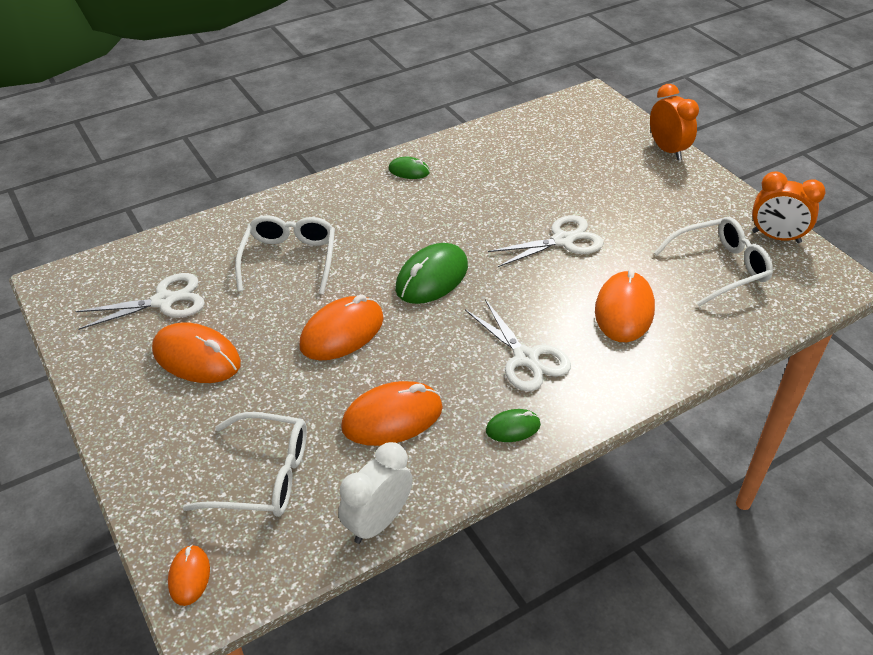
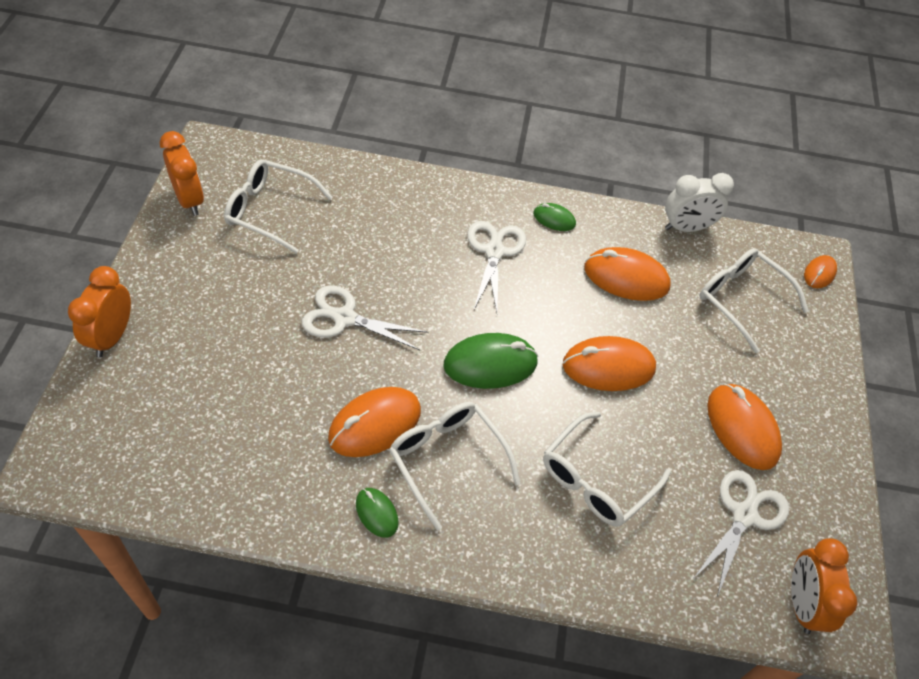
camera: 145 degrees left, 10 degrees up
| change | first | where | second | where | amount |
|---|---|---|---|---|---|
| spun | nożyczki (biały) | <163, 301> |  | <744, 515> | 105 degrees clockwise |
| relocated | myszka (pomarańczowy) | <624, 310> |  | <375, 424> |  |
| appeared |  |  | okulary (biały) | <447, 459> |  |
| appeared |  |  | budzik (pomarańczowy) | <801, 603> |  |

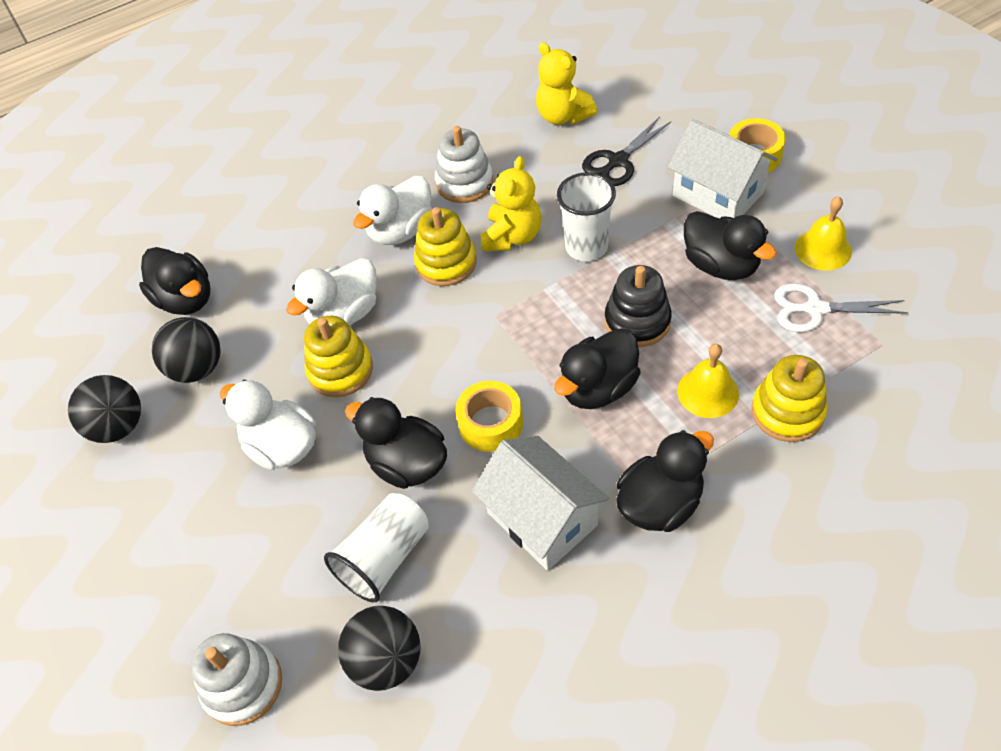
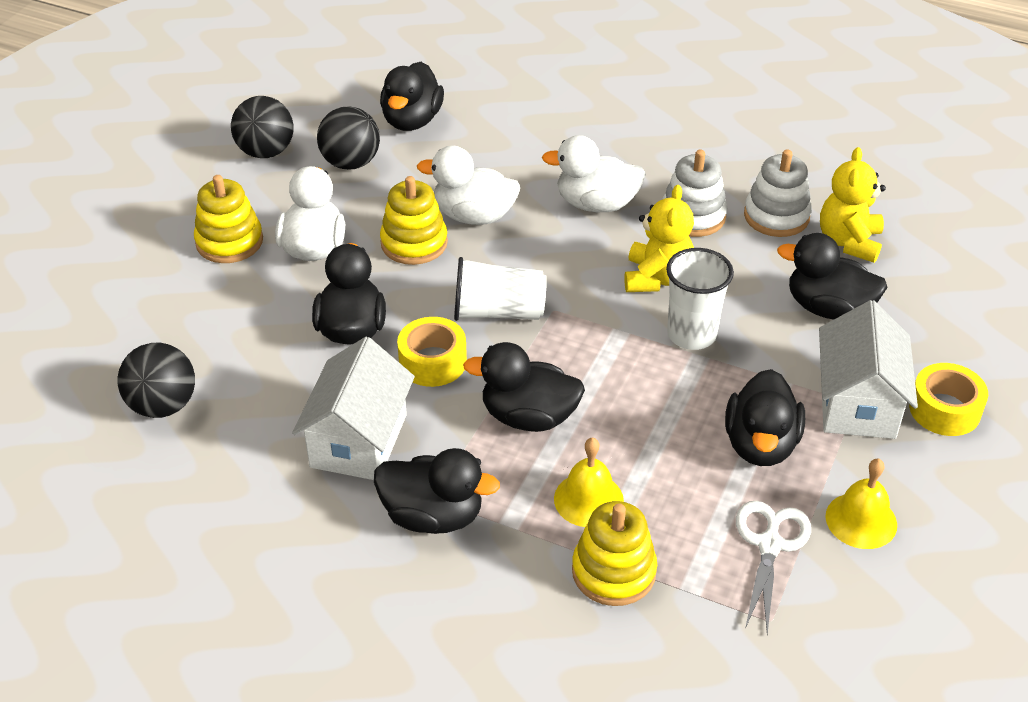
camera: 50 degrees right, 10 degrees down
| change | first | where | second | where | amount |
|---|---|---|---|---|---|
| relocated | zabawka nakładanka (biały) | <242, 685> |  | <776, 216> |  |
| relocated | szklanka (biały) | <385, 557> |  | <498, 312> |  |
| relocated | zabawka nakładanka (żółty) | <446, 263> |  | <229, 242> |  |
| spun | miś (żółty) | <512, 236> |  | <657, 278> | 60 degrees counterclockwise |
| exchanged | nożyczki (czarny) | <618, 161> | kaczka (czarny) | <828, 308> |  |
| missing | zabawka nakładanka (czarny) | <637, 321> |  |  |  |
| spun | nożyczki (biały) | <815, 309> |  | <769, 545> | 45 degrees clockwise |

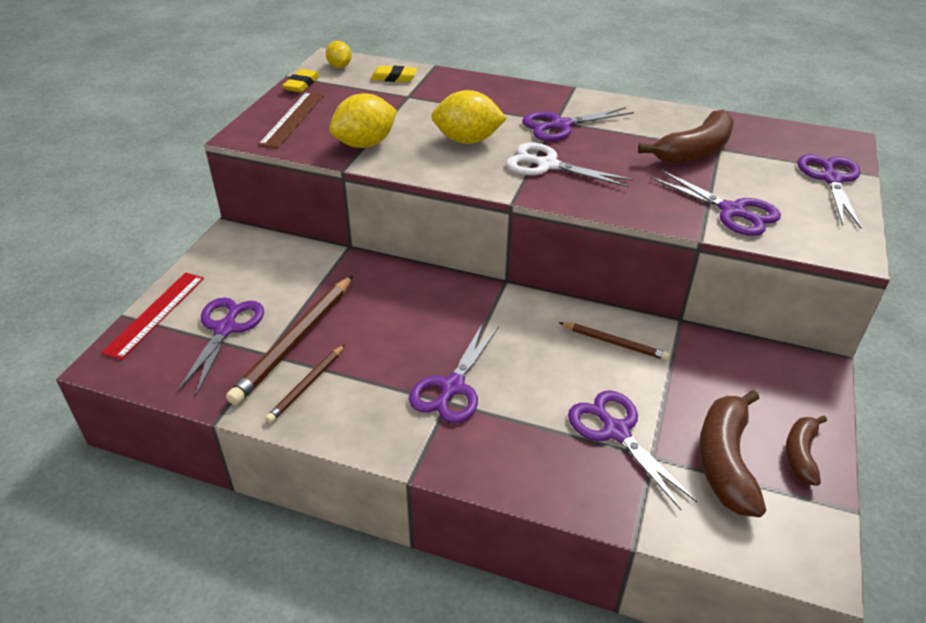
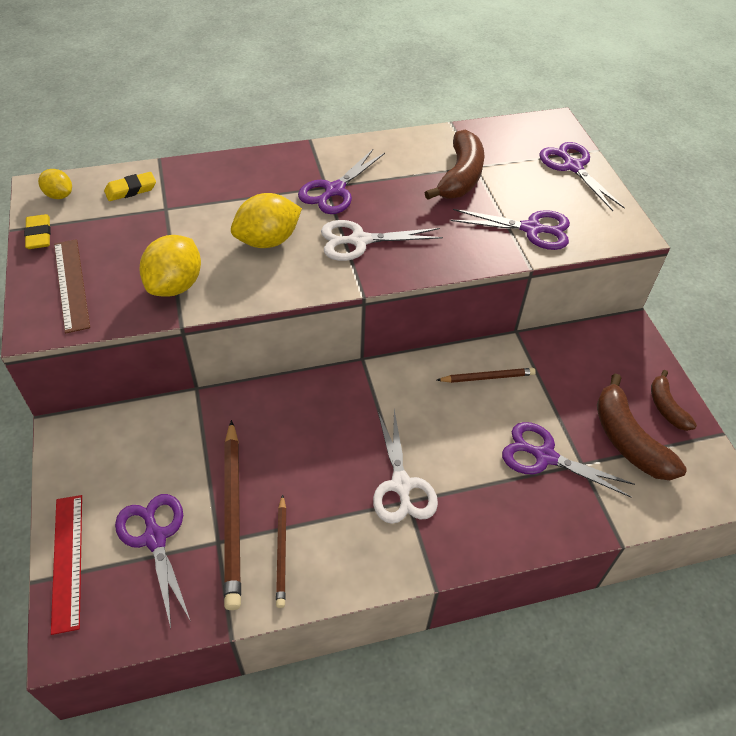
camera: 35 degrees left, 10 degrees up
| change | first | where | second | where | amount |
|---|---|---|---|---|---|
| colour | nożyczki (fioletowy) | <452, 387> | nożyczki (biały) | <401, 485> |  |

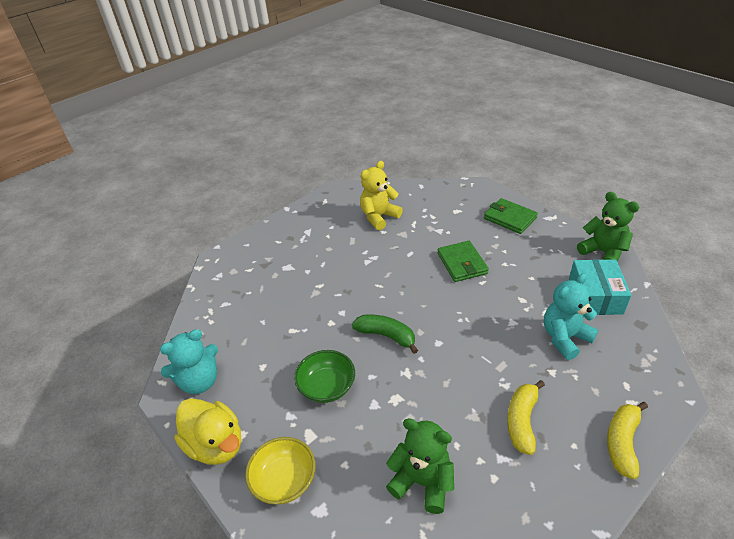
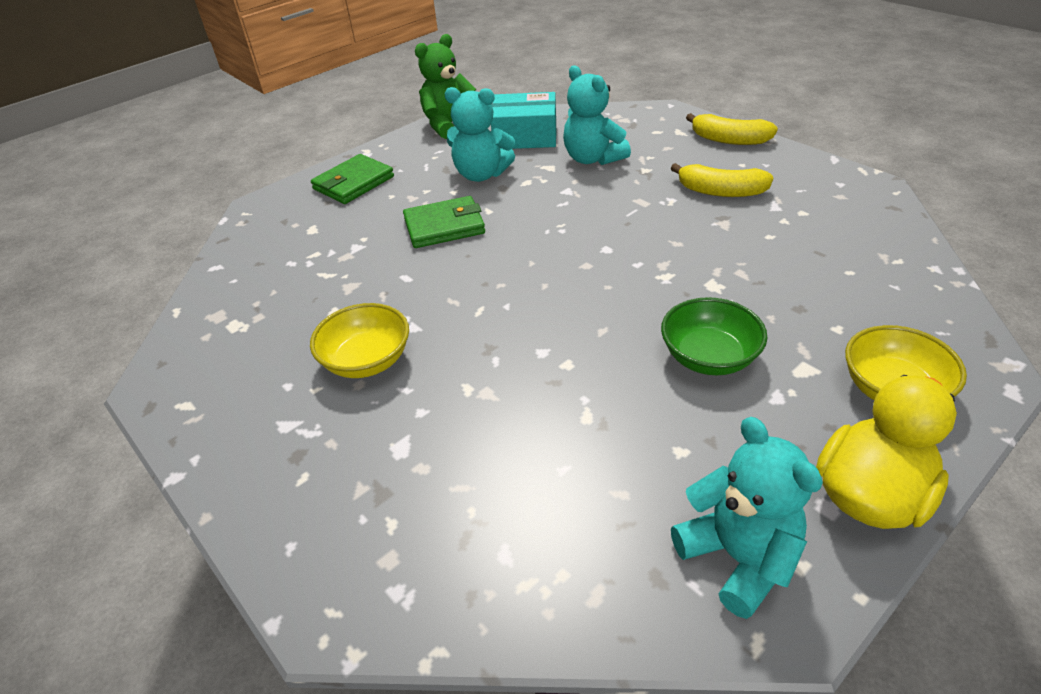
camera: 90 degrees left, 0 degrees up
| change | first | where | second | where | amount |
|---|---|---|---|---|---|
| missing | banan (zielony) | <386, 335> |  |  |  |
| missing | miś (żółty) | <379, 217> |  |  |  |
| missing | miś (zielony) | <422, 482> |  |  |  |
| appeared |  |  | miska (żółty) | <367, 361> |  |
| appeared |  |  | miś (turkusowy) | <481, 174> |  |

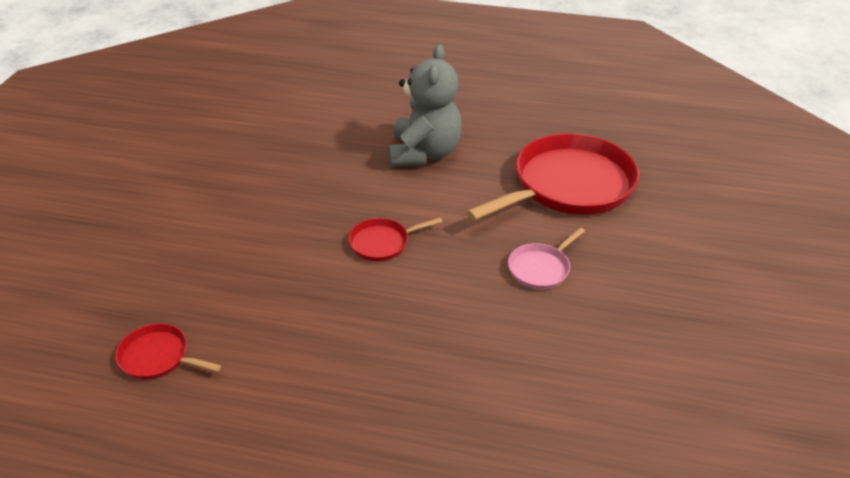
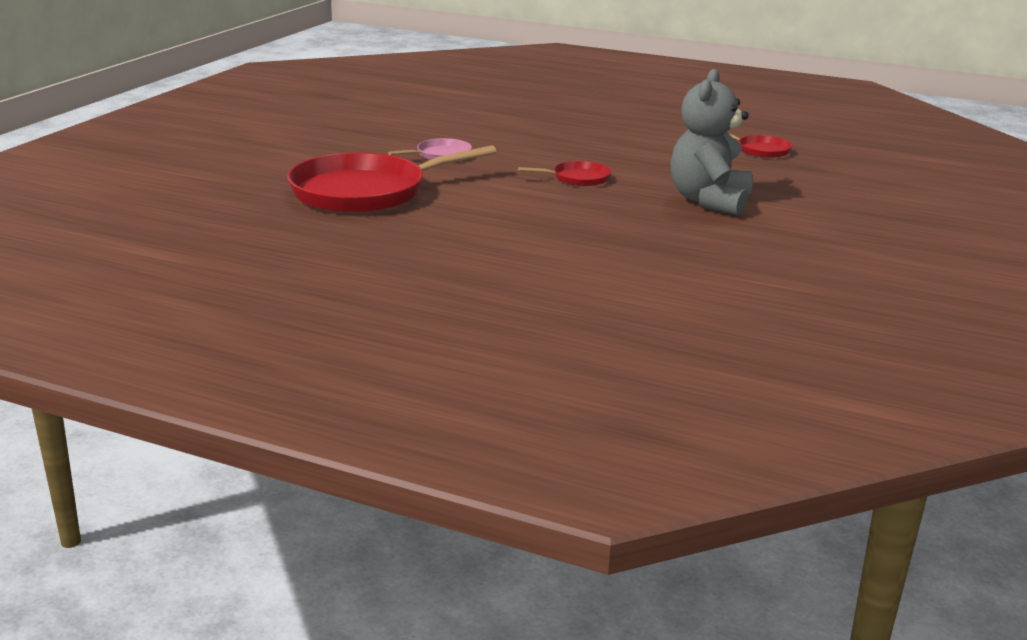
camera: 170 degrees left, 15 degrees down
| change | first | where | second | where | amount |
|---|---|---|---|---|---|
| relocated | miś (szary) | <424, 153> |  | <709, 201> |  |

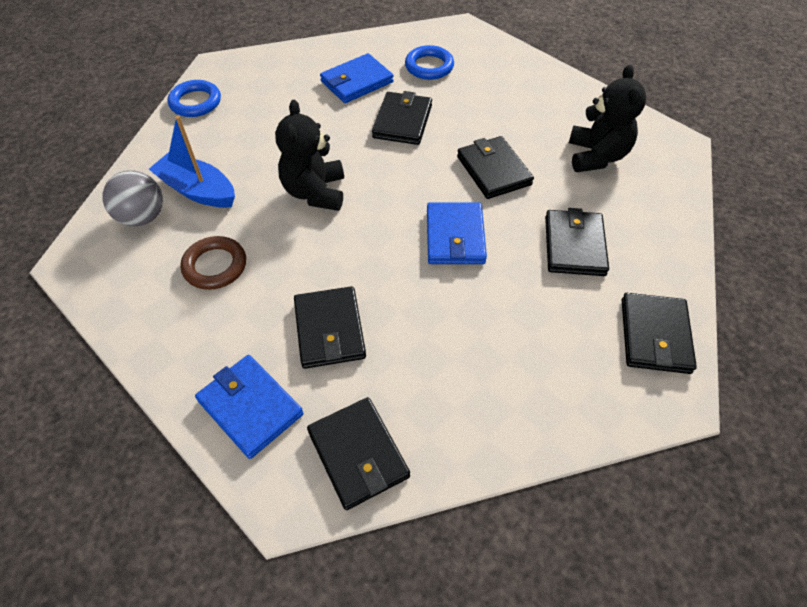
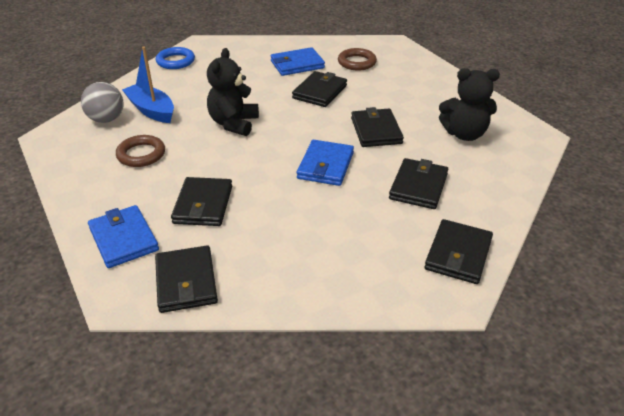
camera: 15 degrees right, 15 degrees down
| change | first | where | second | where | amount |
|---|---|---|---|---|---|
| colour | pierścień (niebieski) | <429, 66> | pierścień (brązowy) | <357, 62> |  |
| spun | miś (czarny) | <596, 156> |  | <464, 134> | 75 degrees clockwise |

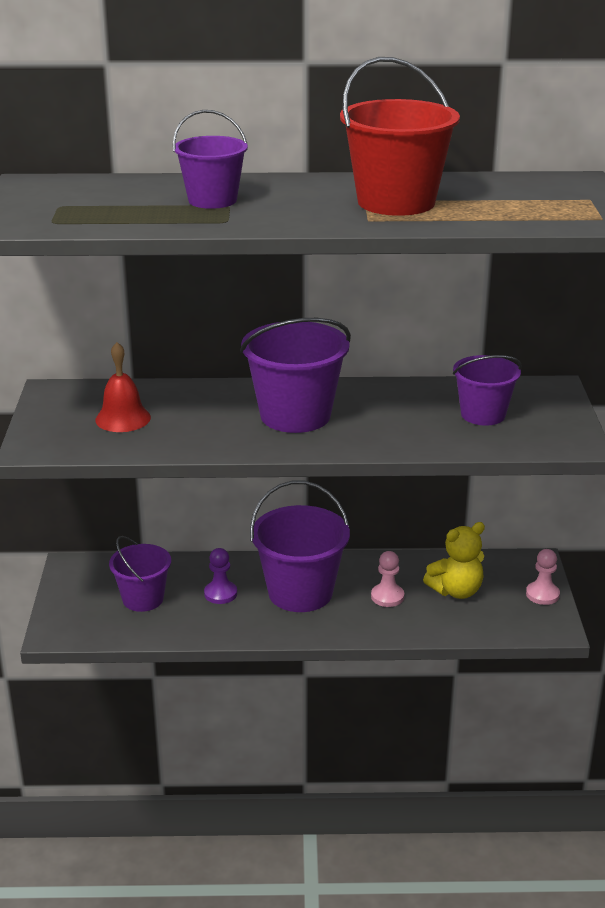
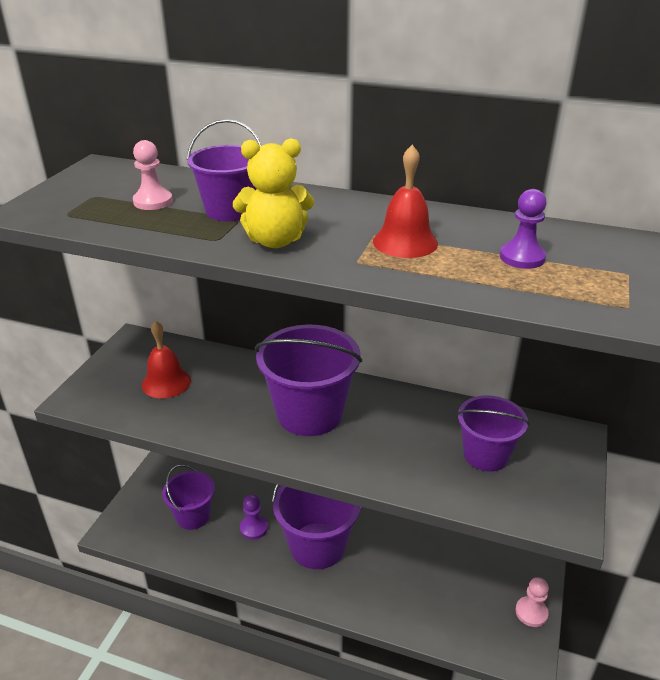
camera: 20 degrees right, 5 degrees up
| change | first | where | second | where | amount |
|---|---|---|---|---|---|
| exchanged | wiadro (czerwony) | <396, 202> | dzwonek (czerwony) | <405, 242> |  |
| relocated | pionek (różowy) | <387, 596> |  | <153, 201> |  |
| relocated | miś (żółty) | <456, 591> |  | <275, 241> |  |
| appeared |  |  | pionek (fioletowy) | <522, 257> |  |

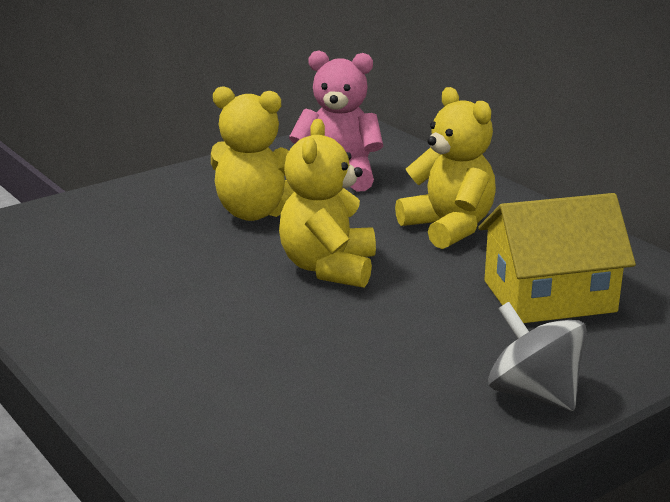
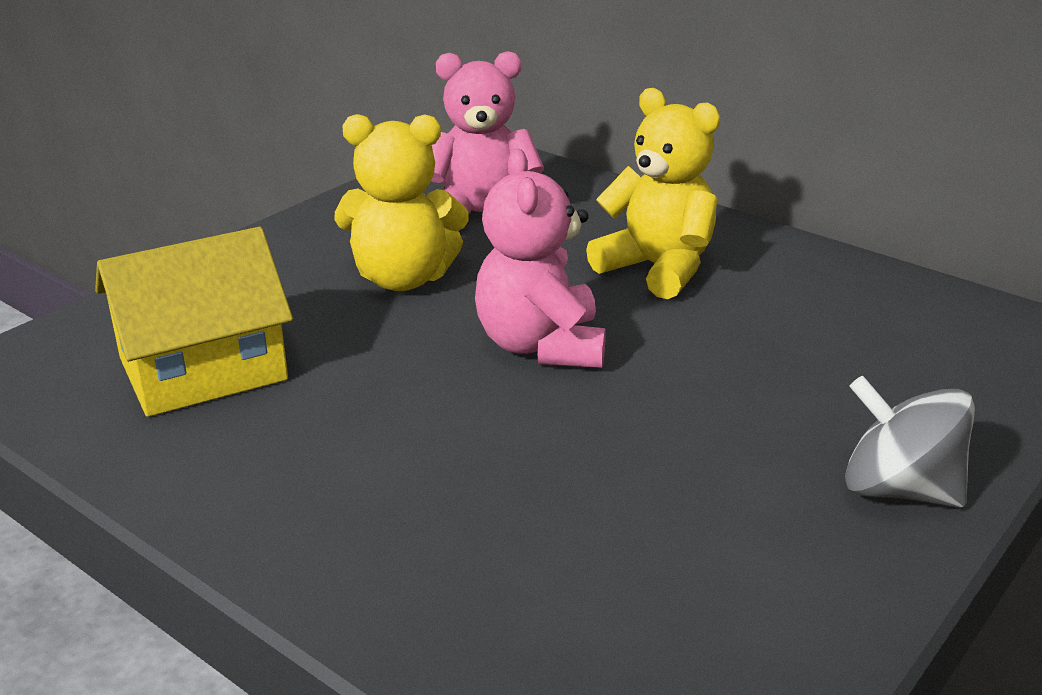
camera: 15 degrees left, 5 degrees up
| change | first | where | second | where | amount |
|---|---|---|---|---|---|
| colour | miś (żółty) | <328, 268> | miś (różowy) | <541, 346> |  |
| relocated | domek (żółty) | <549, 296> |  | <203, 369> |  |

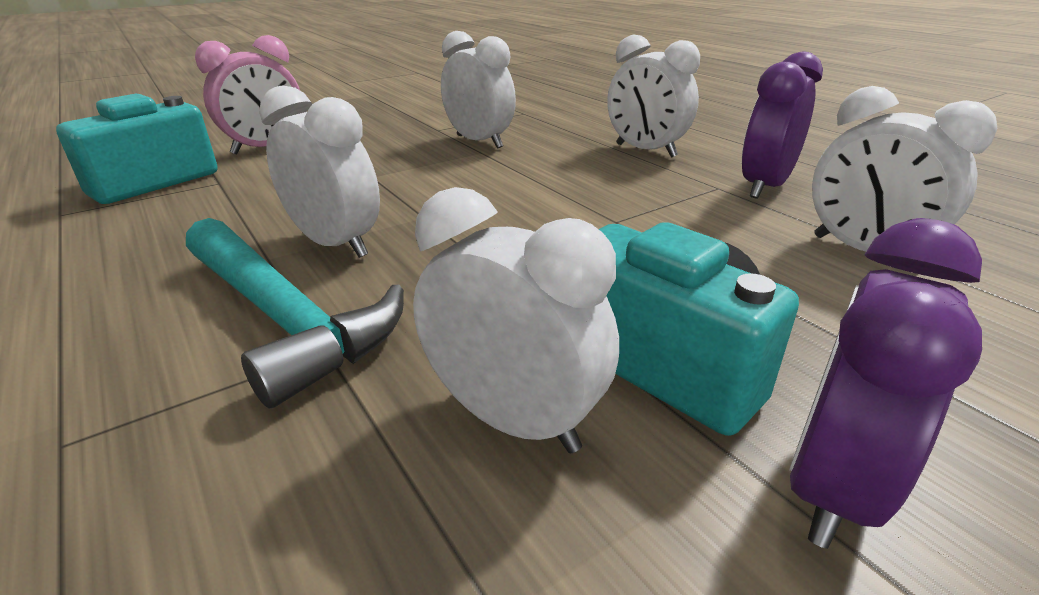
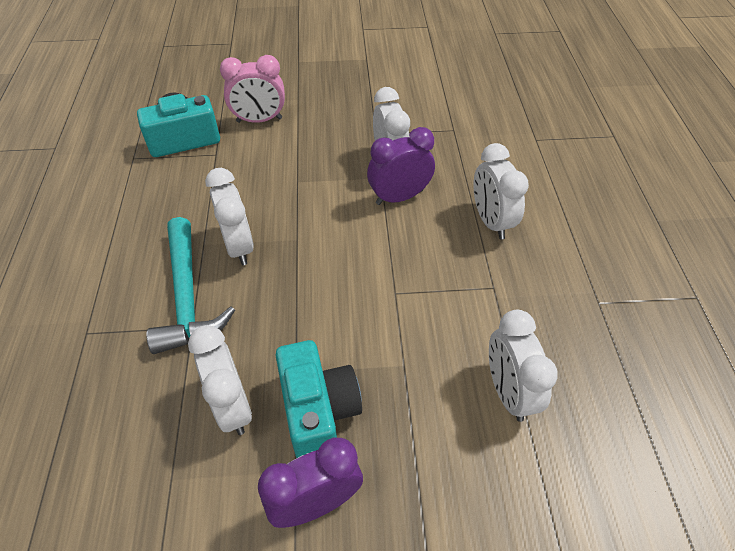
camera: 30 degrees right, 20 degrees up
| change | first | where | second | where | amount |
|---|---|---|---|---|---|
| relocated | budzik (fioletowy) | <764, 187> |  | <399, 197> |  |

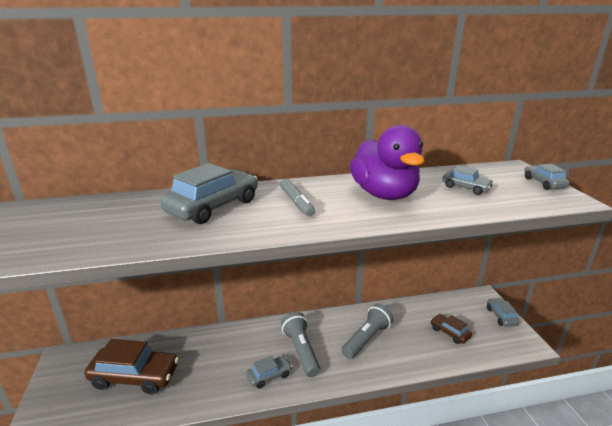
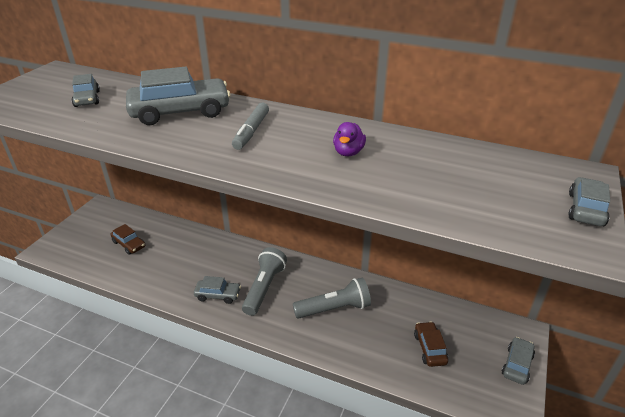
camera: 35 degrees right, 10 degrees up
| change | first | where | second | where | amount |
|---|---|---|---|---|---|
| size | samochód (brązowy) | <135, 376> |  | <129, 244> | x0.53 |
| size | kaczka (fioletowy) | <384, 194> |  | <348, 152> | x0.40 |
| relocated | samochód (szary) | <466, 188> |  | <87, 99> |  |

